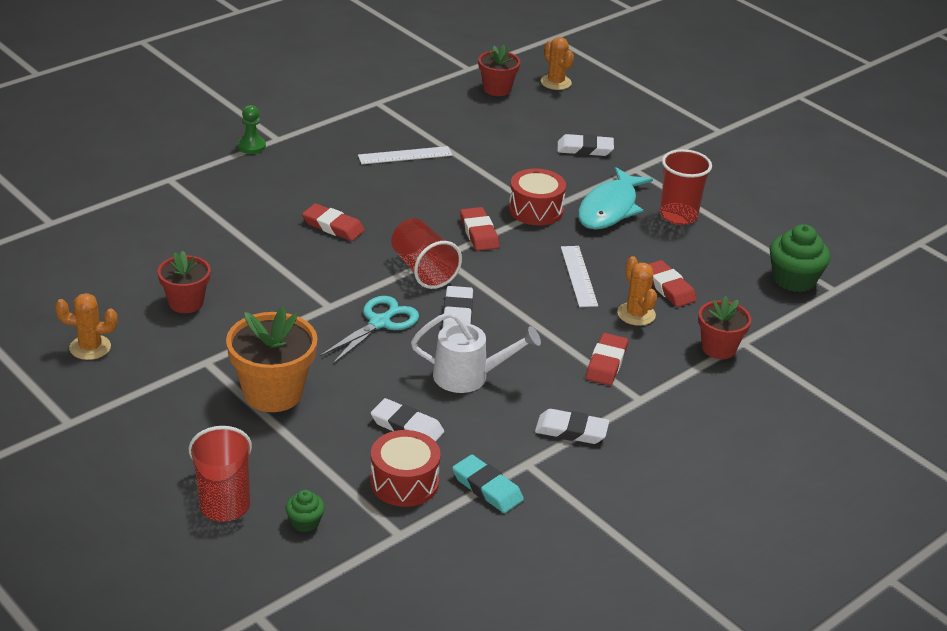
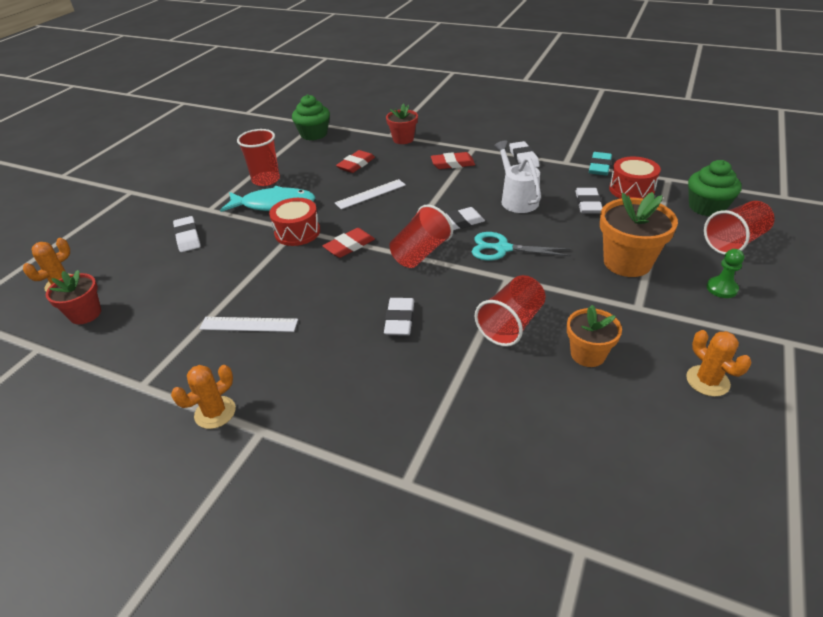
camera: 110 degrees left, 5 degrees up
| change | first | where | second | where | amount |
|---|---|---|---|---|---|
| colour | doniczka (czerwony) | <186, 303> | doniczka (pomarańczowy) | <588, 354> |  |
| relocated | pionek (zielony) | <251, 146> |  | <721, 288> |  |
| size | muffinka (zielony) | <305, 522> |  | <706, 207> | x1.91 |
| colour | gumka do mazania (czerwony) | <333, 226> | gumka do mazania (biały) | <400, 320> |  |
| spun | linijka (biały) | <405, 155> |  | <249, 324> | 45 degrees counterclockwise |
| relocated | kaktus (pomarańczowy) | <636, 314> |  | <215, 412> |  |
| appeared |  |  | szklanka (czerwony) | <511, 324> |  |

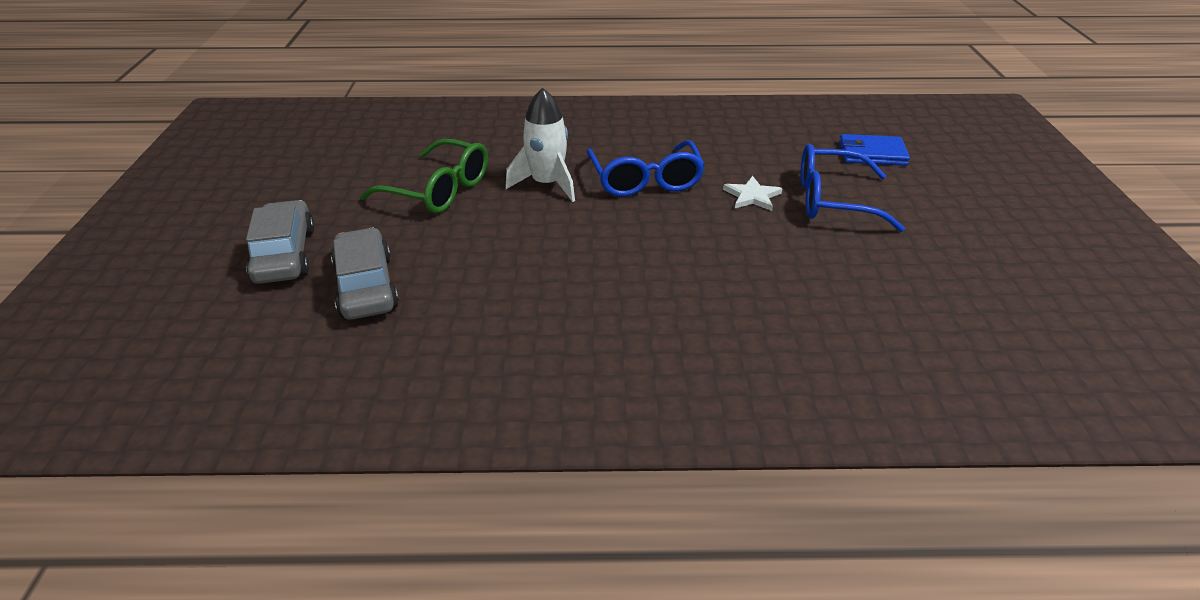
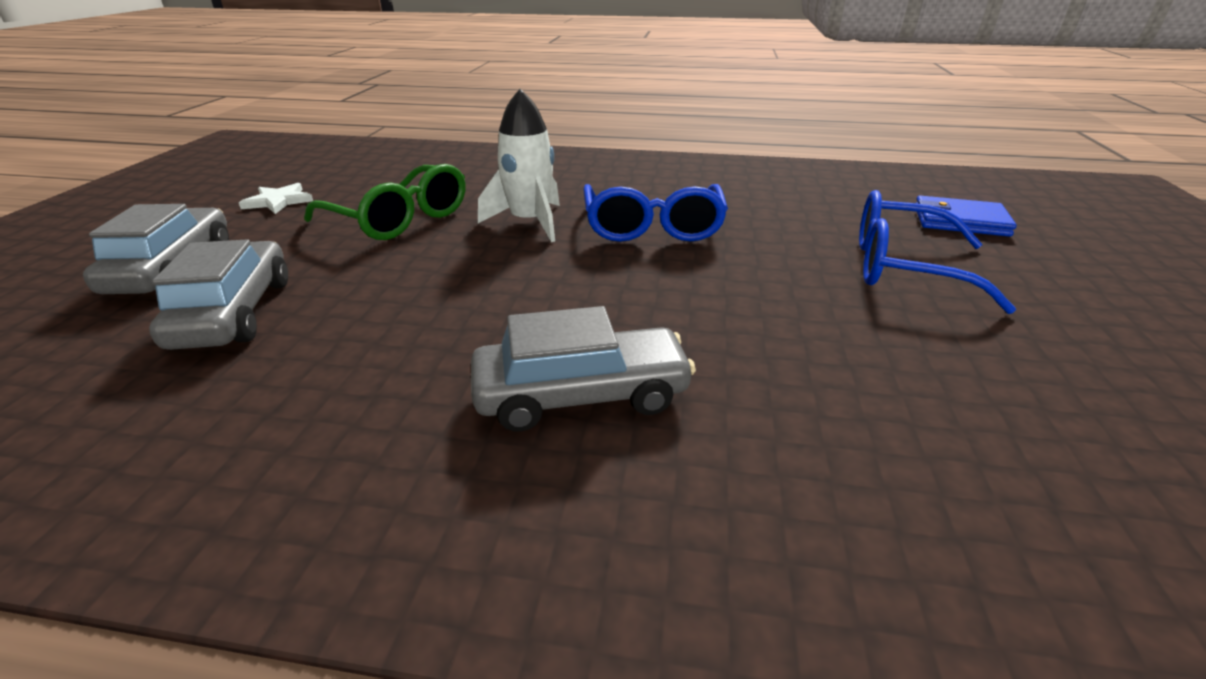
camera: 10 degrees right, 5 degrees down
| change | first | where | second | where | amount |
|---|---|---|---|---|---|
| relocated | gwiazda (biały) | <752, 196> |  | <278, 201> |  |
| appeared |  |  | samochód (szary) | <581, 395> |  |

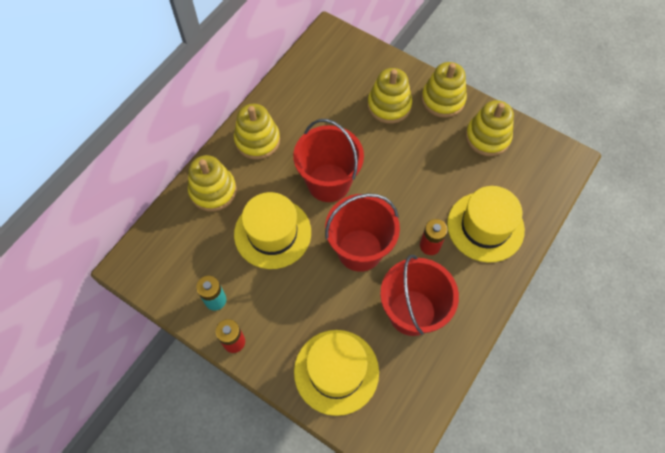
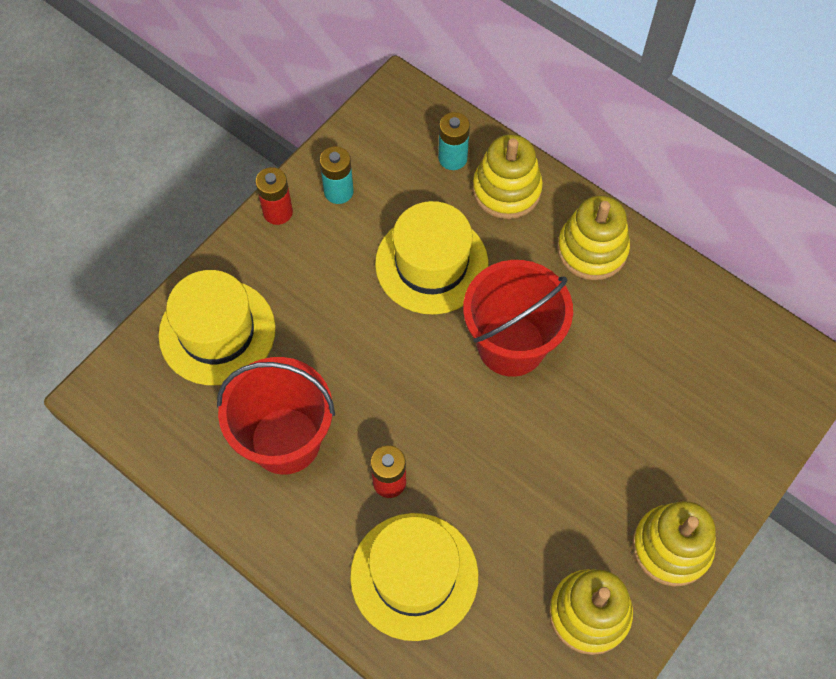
camera: 95 degrees right, 0 degrees up
| change | first | where | second | where | amount |
|---|---|---|---|---|---|
| missing | wiadro (czerwony) | <360, 250> |  |  |  |
| missing | zabawka nakładanka (żółty) | <389, 105> |  |  |  |
| appeared |  |  | bateria (turkusowy) | <452, 158> |  |

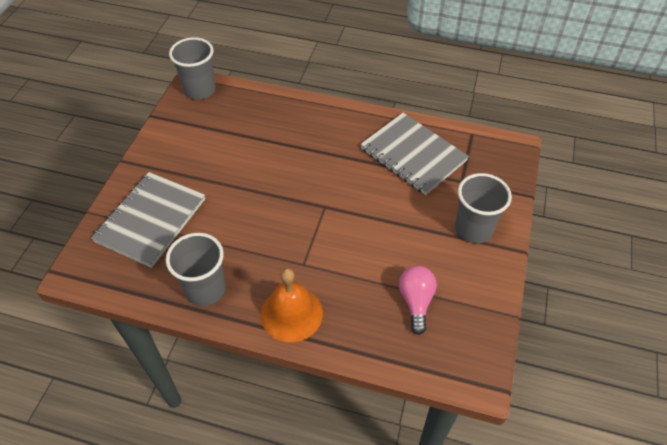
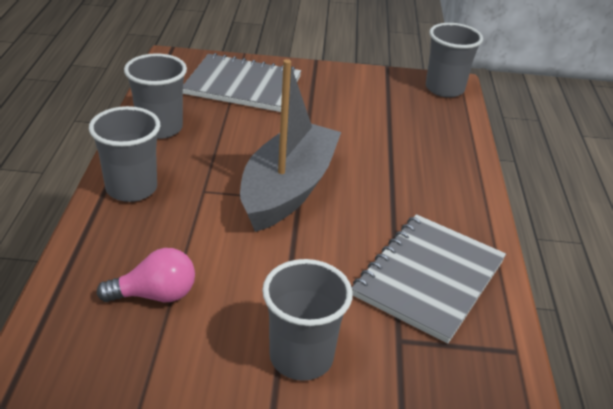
camera: 75 degrees right, 15 degrees down
| change | first | where | second | where | amount |
|---|---|---|---|---|---|
| exchanged | dzwonek (pomarańczowy) | <291, 313> | szklanka (szary) | <131, 188> |  |
| appeared |  |  | łódka (szary) | <288, 189> |  |

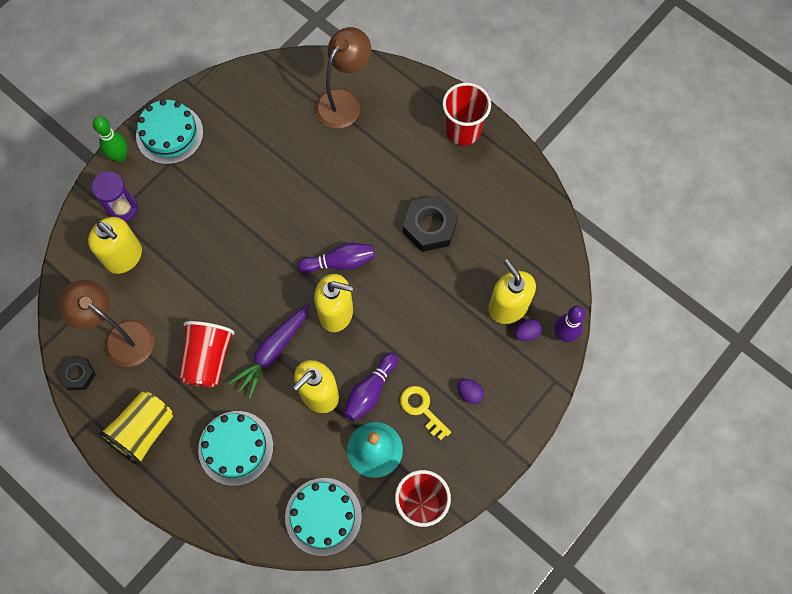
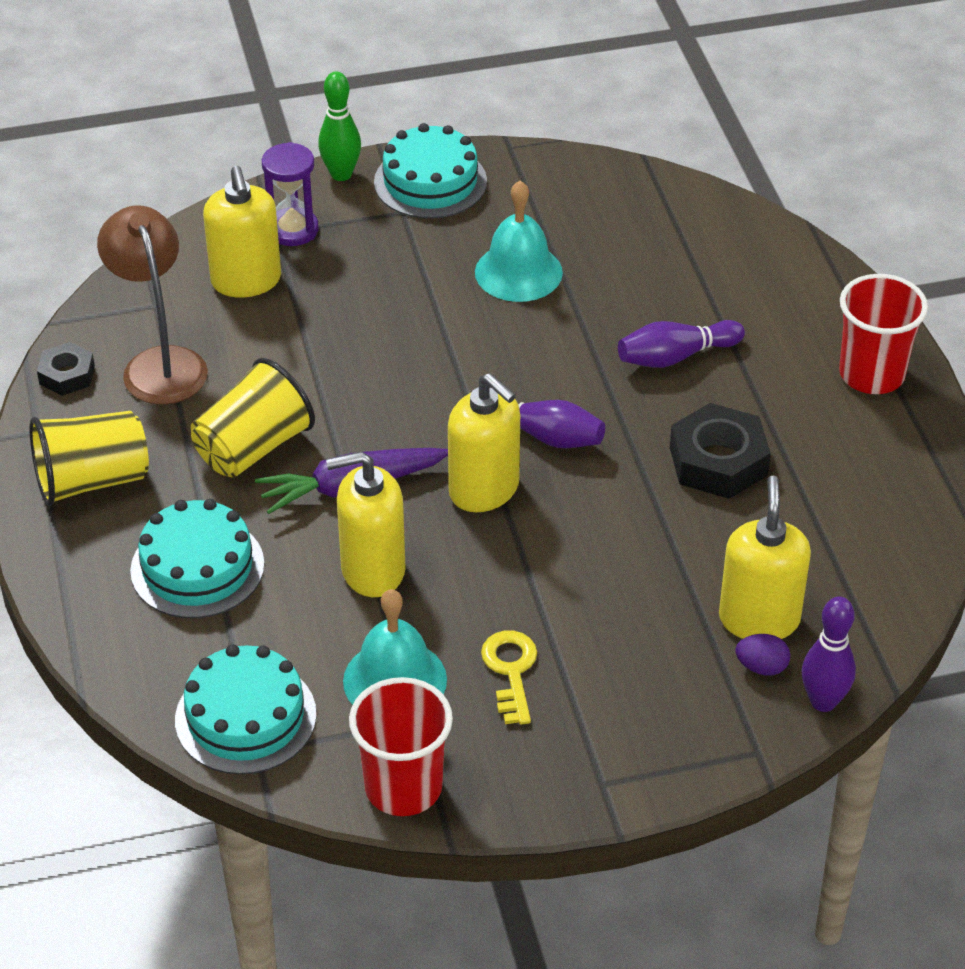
camera: 35 degrees right, 25 degrees down
| change | first | where | second | where | amount |
|---|---|---|---|---|---|
| colour | szklanka (czerwony) | <208, 359> | szklanka (żółty) | <253, 448> |  |
| missing | lampka (brązowy) | <344, 101> |  |  |  |
| relocated | kręgiel (fioletowy) | <370, 391> |  | <676, 356> |  |
| missing | jajko (fioletowy) | <469, 393> |  |  |  |
| appeared |  |  | dzwonek (turkusowy) | <518, 272> |  |

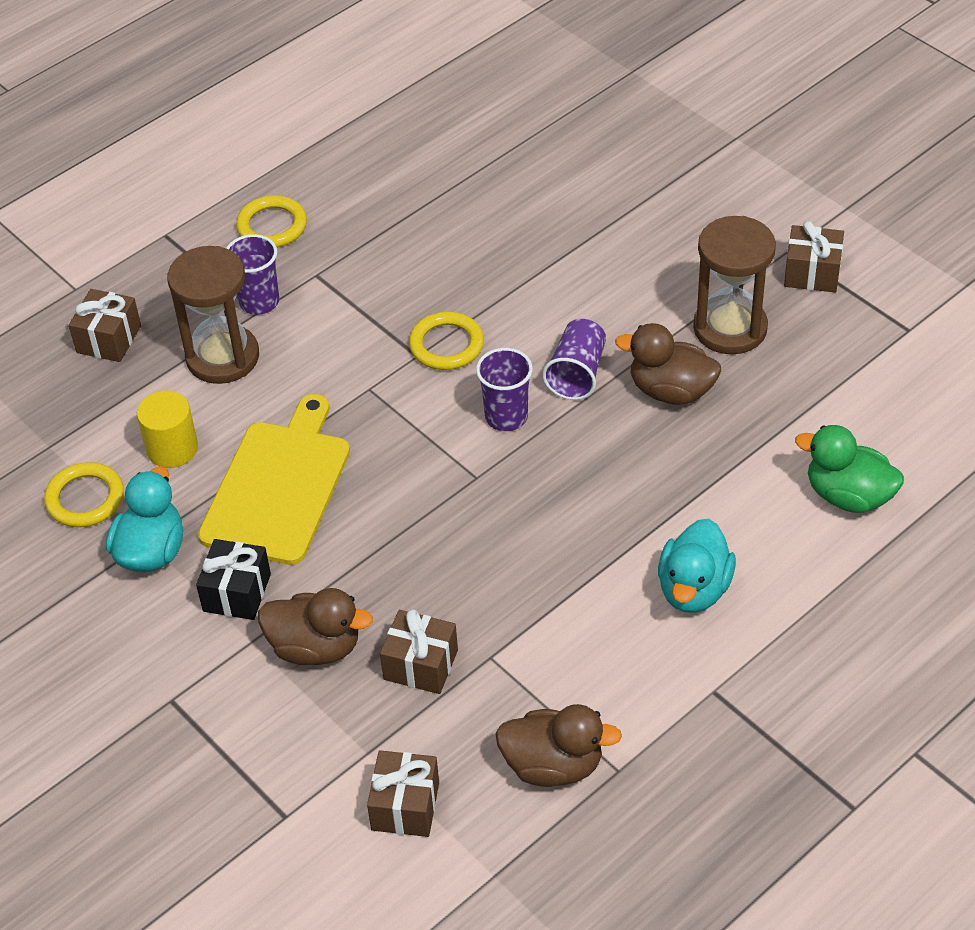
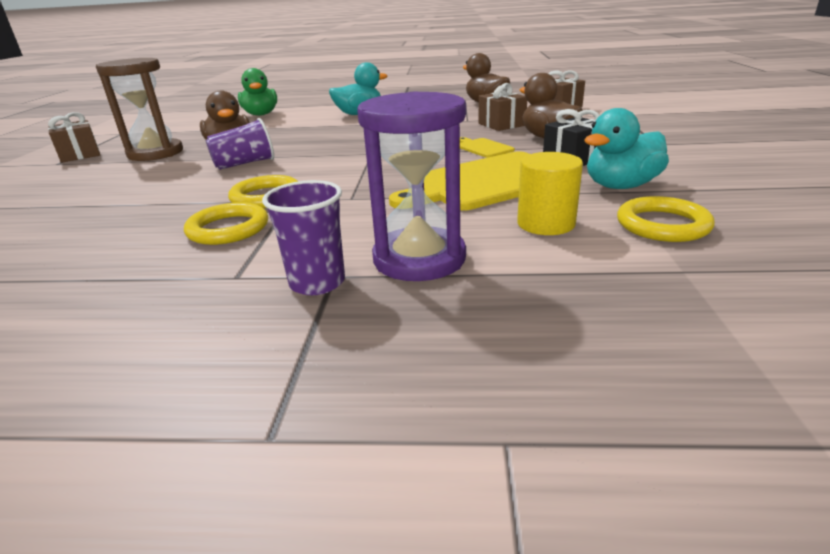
camera: 135 degrees left, 20 degrees down
| change | first | where | second | where | amount |
|---|---|---|---|---|---|
| missing | prezent (brązowy) | <109, 339> |  |  |  |
| colour | klepsydra (brązowy) | <222, 357> | klepsydra (fioletowy) | <419, 258> |  |
| relocated | pierścień (żółty) | <272, 226> |  | <228, 229> |  |
| missing | szklanka (fioletowy) | <506, 417> |  |  |  |
| appeared |  |  | deska do krojenia (żółty) | <483, 148> |  |

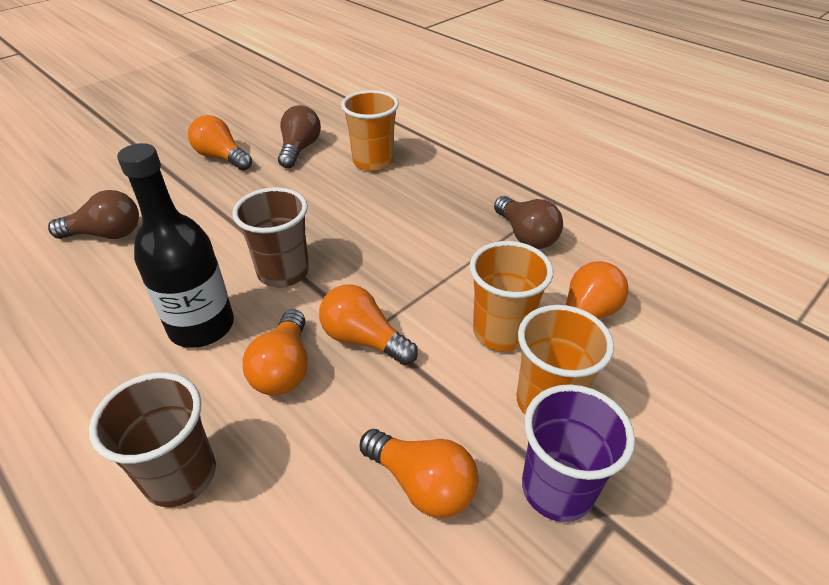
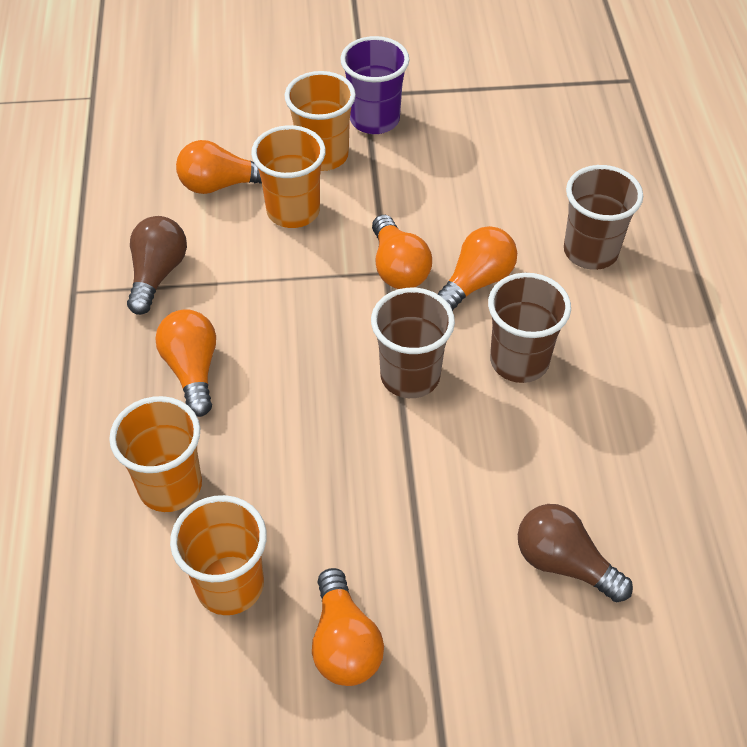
camera: 140 degrees left, 10 degrees up
| change | first | where | second | where | amount |
|---|---|---|---|---|---|
| exchanged | butelka (czarny) | <202, 326> | szklanka (brązowy) | <519, 361> |  |
| exchanged | żarówka (brązowy) | <299, 149> | szklanka (pomarańczowy) | <230, 585> |  |
| relocated | żarówka (pomarańczowy) | <422, 484> |  | <192, 370> |  |

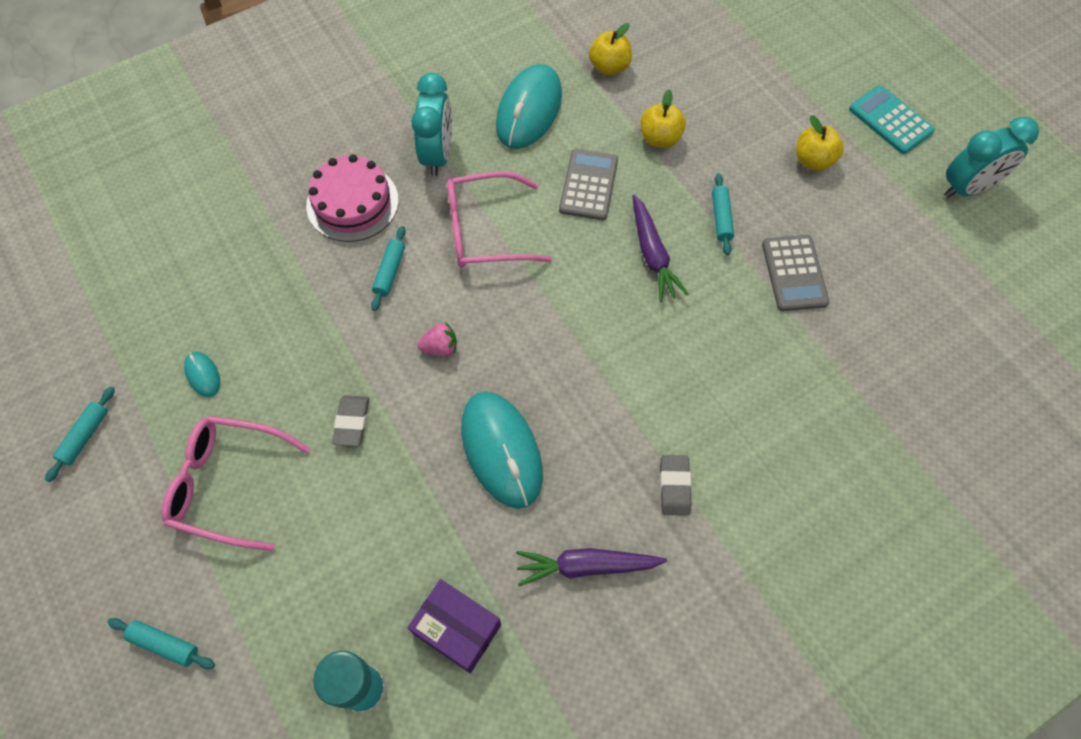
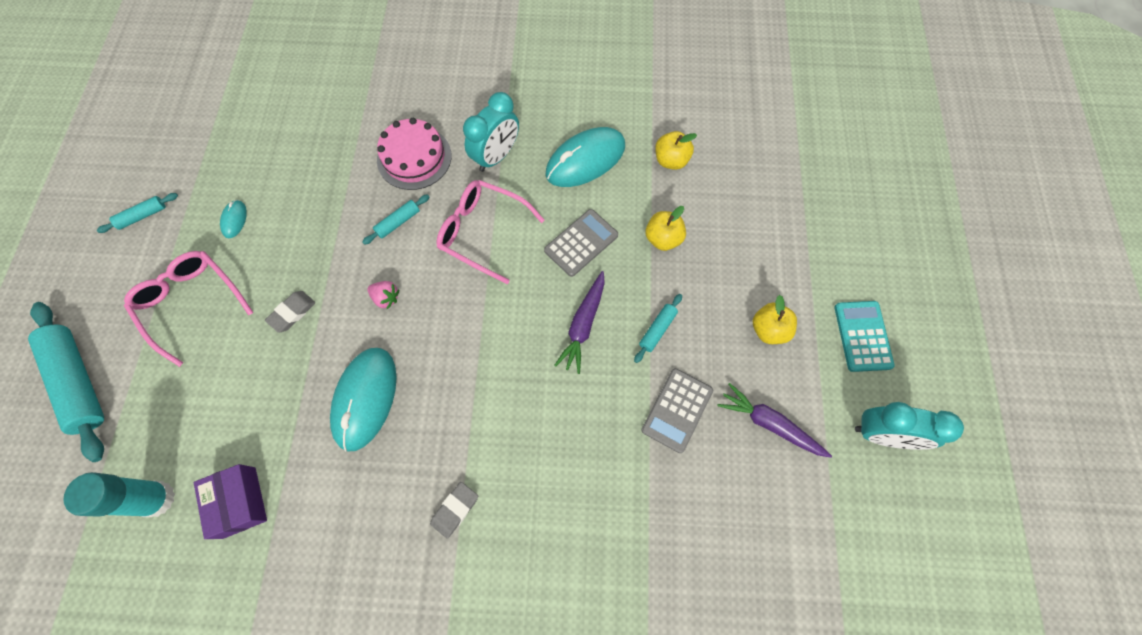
camera: 35 degrees right, 5 degrees up
| change | first | where | second | where | amount |
|---|---|---|---|---|---|
| size | wałek do ciasta (turkusowy) | <165, 644> |  | <79, 382> | x2.12 |
| relocated | marchewka (fioletowy) | <586, 566> |  | <769, 424> |  |

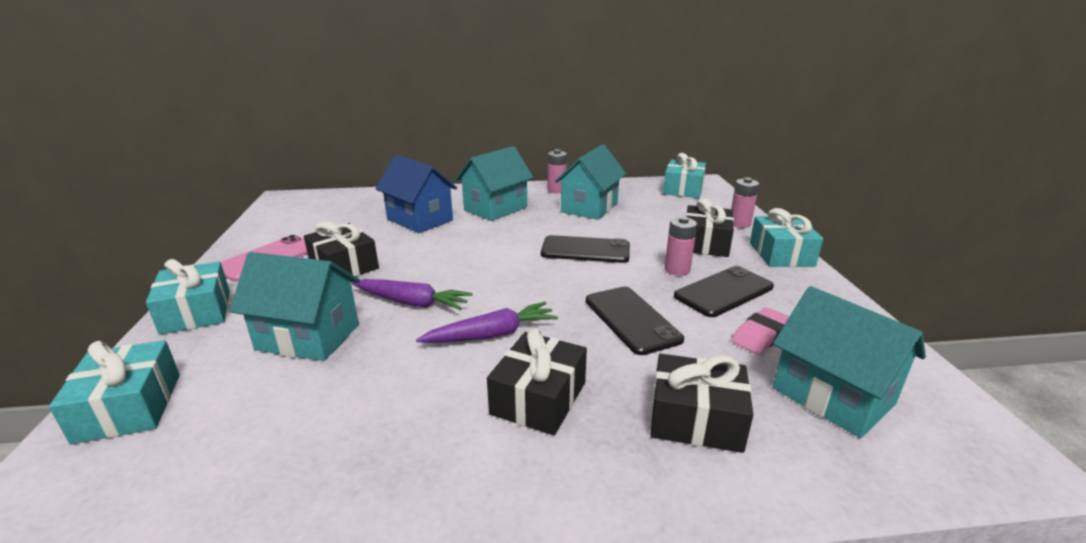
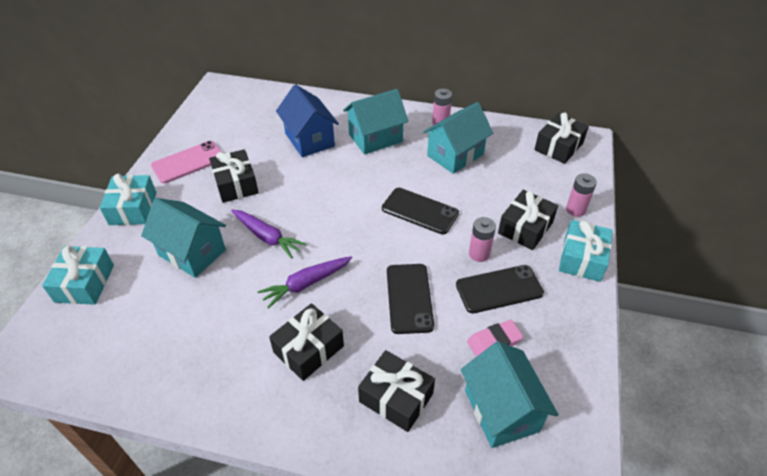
camera: 20 degrees right, 20 degrees up
| change | first | where | second | where | amount |
|---|---|---|---|---|---|
| spun | marchewka (fioletowy) | <492, 334> |  | <306, 284> | 150 degrees clockwise |
| colour | prezent (turkusowy) | <683, 189> | prezent (czarny) | <558, 147> |  |

